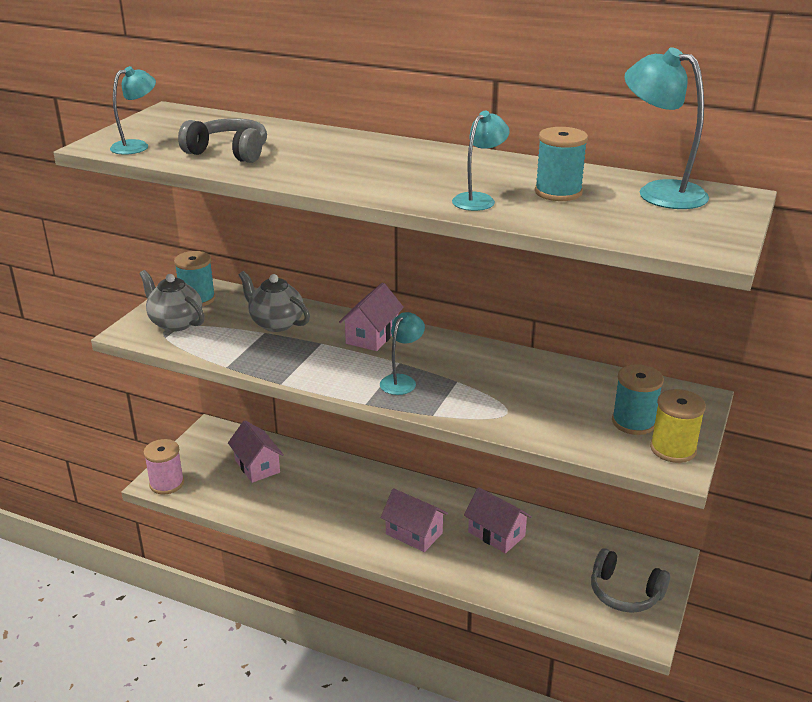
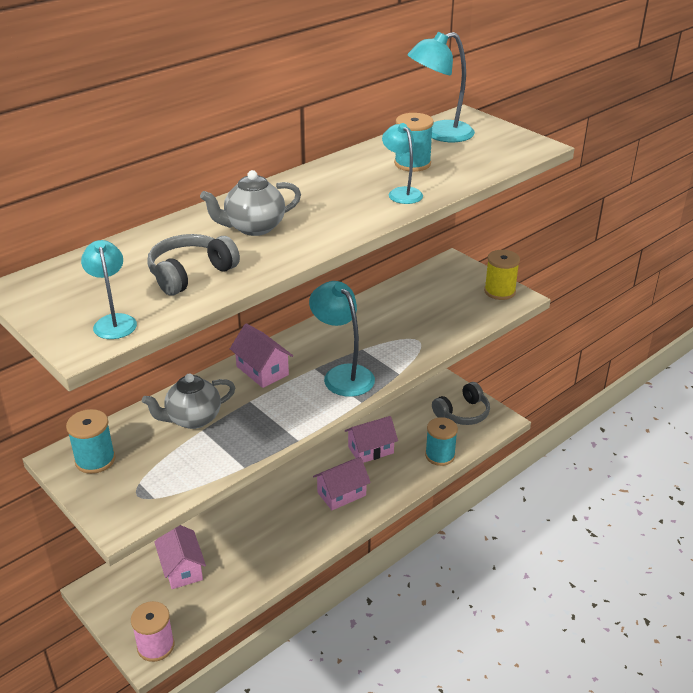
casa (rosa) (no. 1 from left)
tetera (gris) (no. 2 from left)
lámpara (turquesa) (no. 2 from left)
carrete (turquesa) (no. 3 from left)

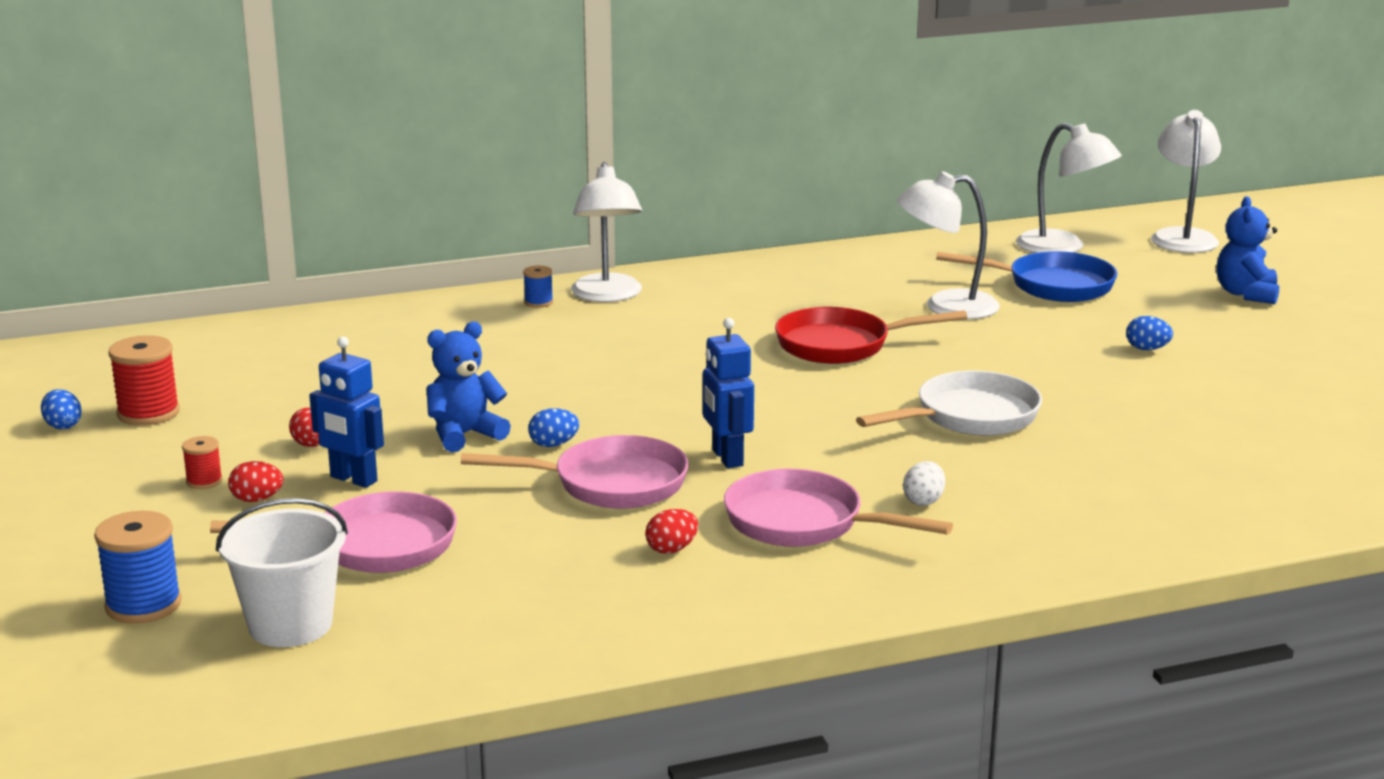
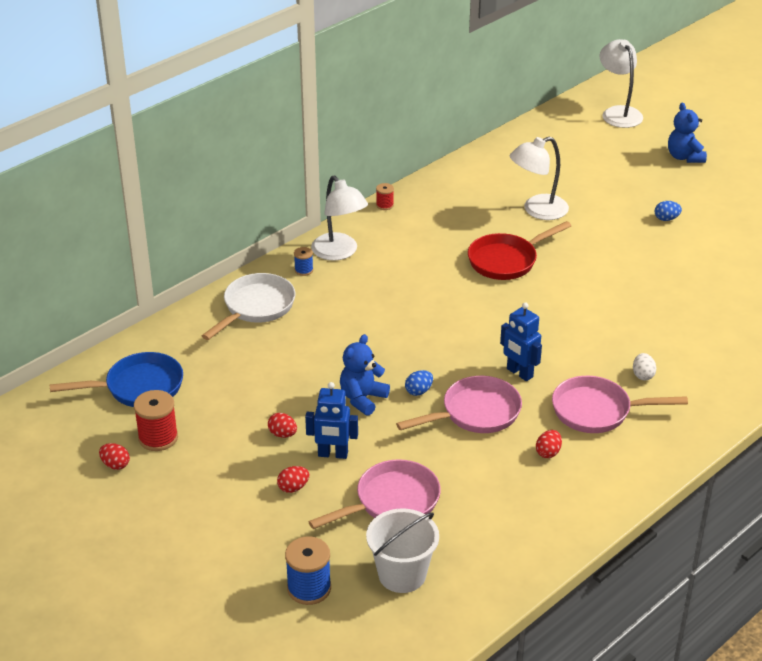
sartén (azul)
huevo (rojo) (no. 1 from left)
sartén (blanco)
carrete (rojo) (no. 2 from left)
lámpara (blanco) (no. 3 from left in the first image)

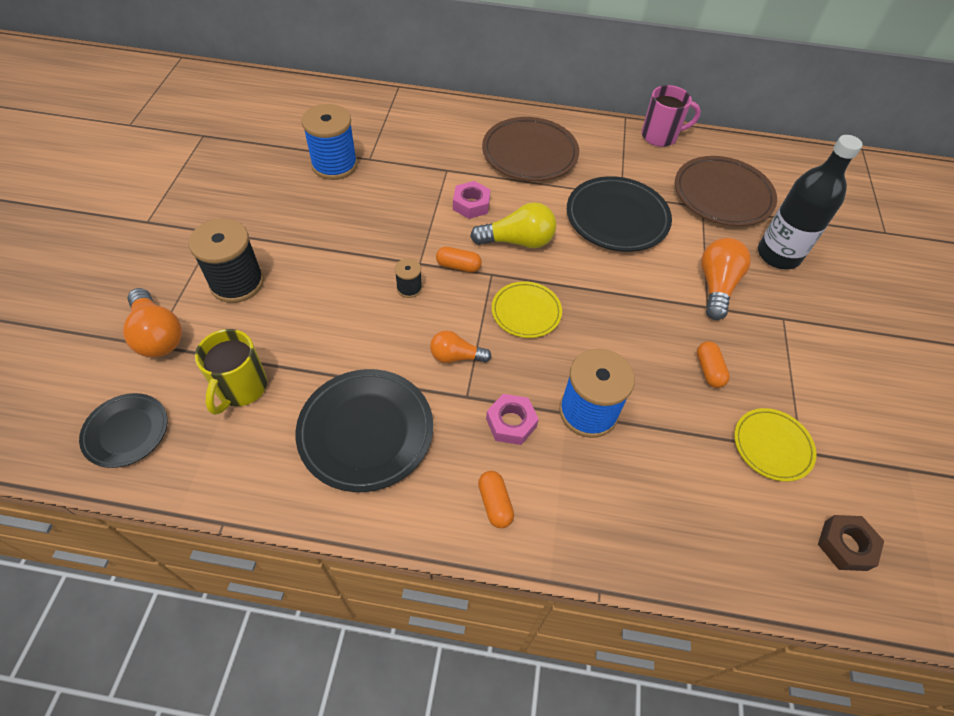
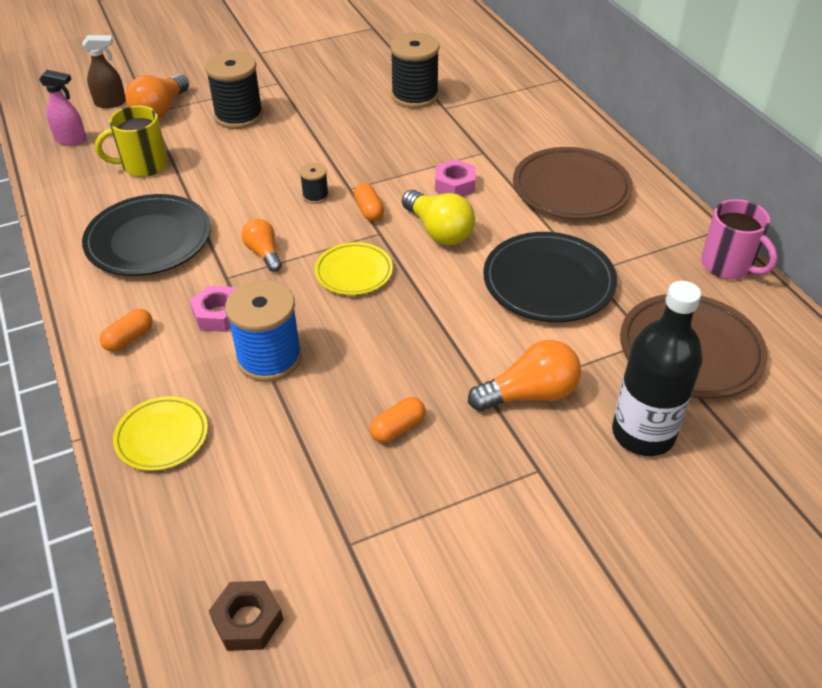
pulverizador (rosa)
pulverizador (marrón)
plato (amarillo) (no. 1 from left)
carrete (negro) (no. 3 from left)

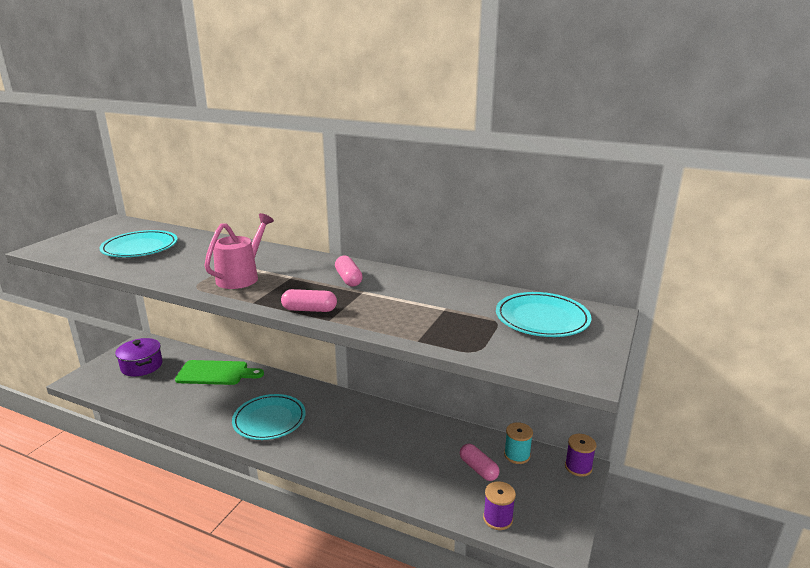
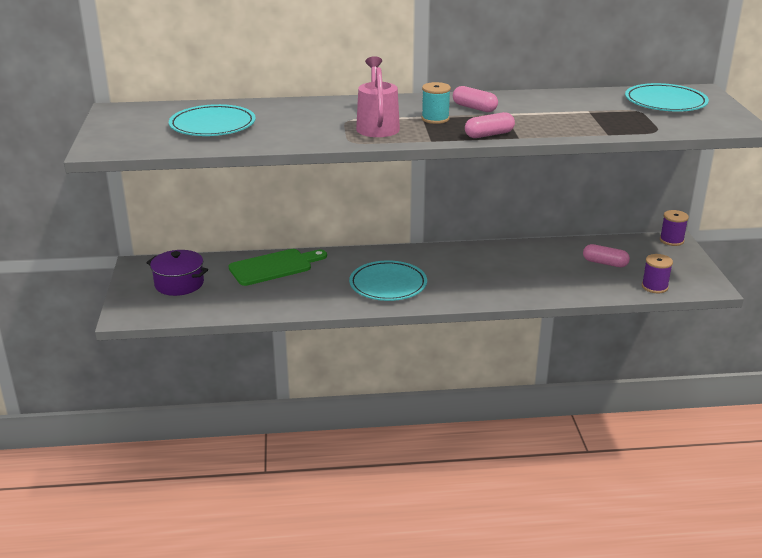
carrete (turquesa)

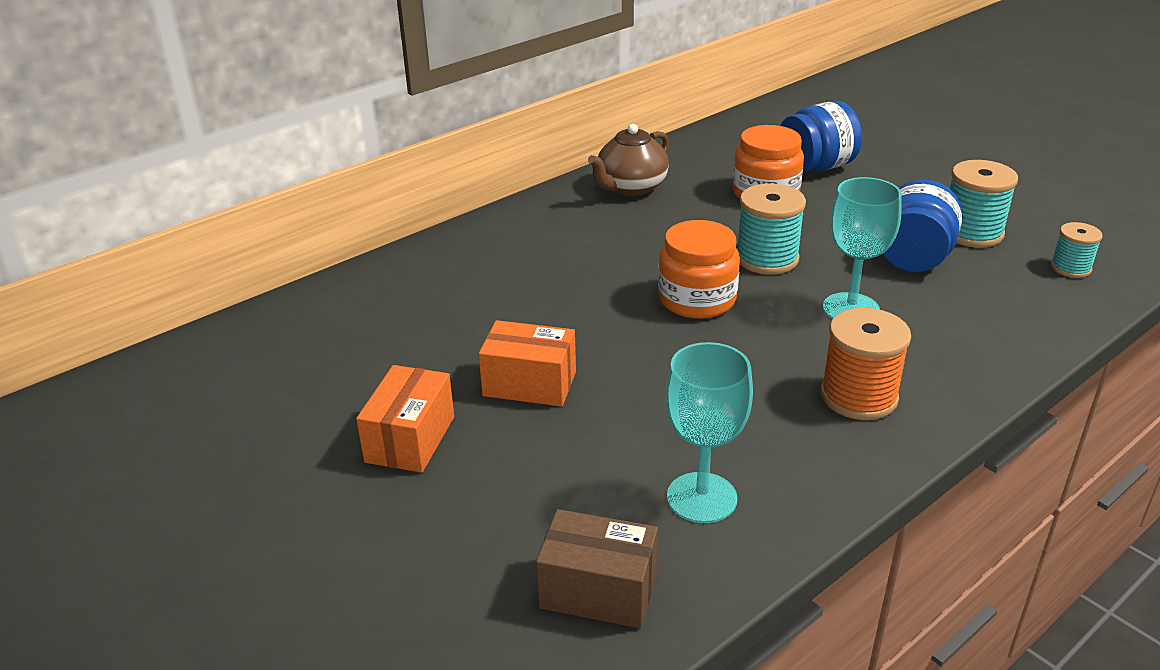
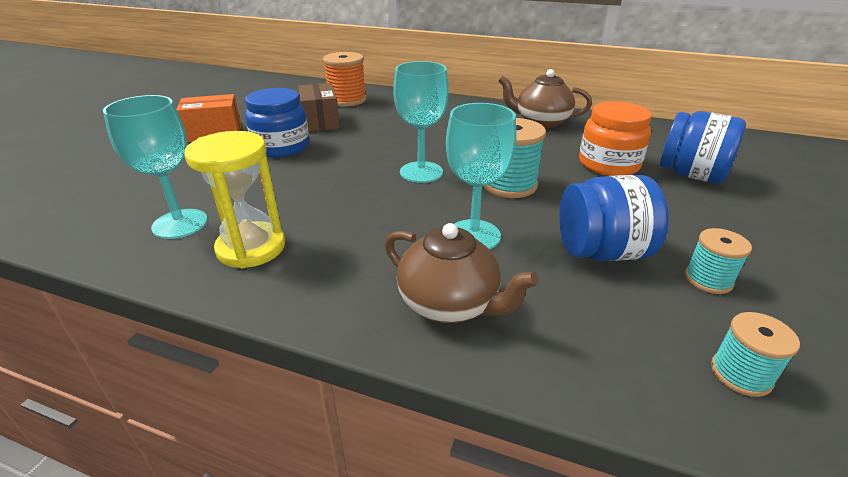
reloj de arena (amarillo)
tarro (azul) (no. 1 from left)
caja (marrón)
carrete (naranja)
tetera (marrón) (no. 1 from left)
copa (turquesa) (no. 2 from left)
carrete (turquesa) (no. 2 from left)

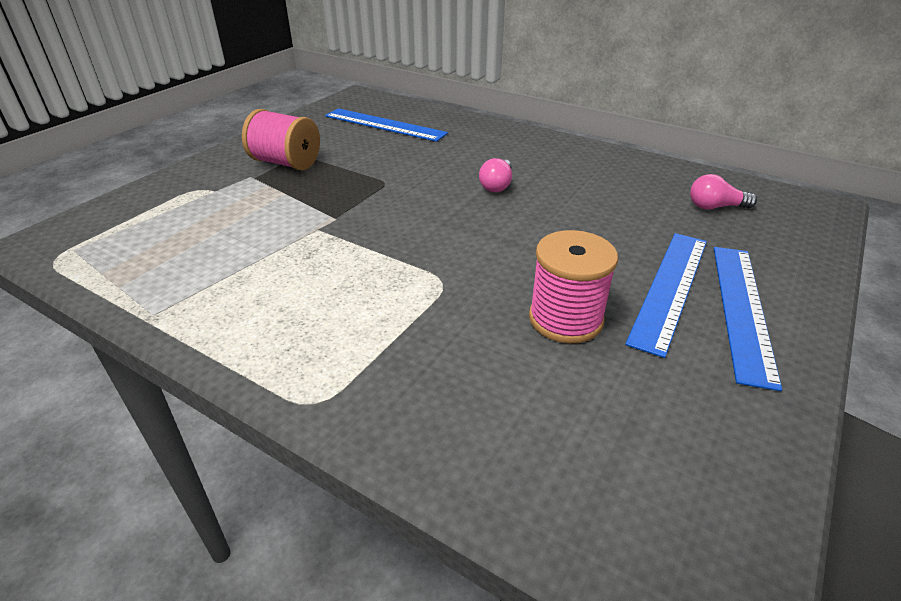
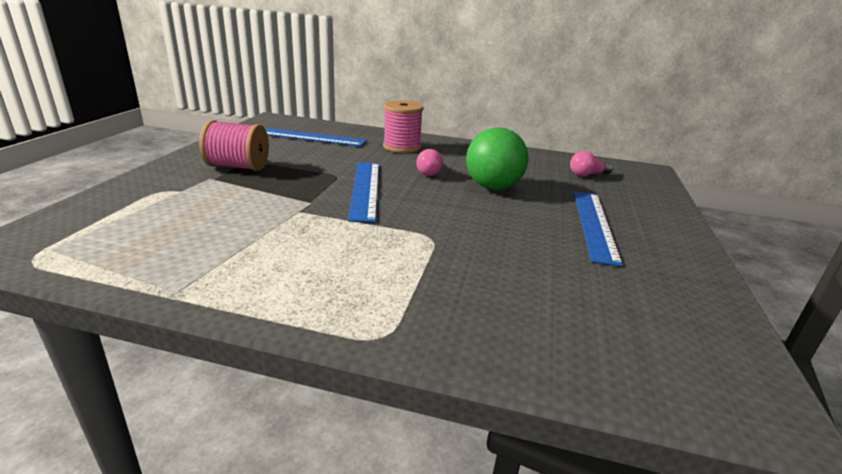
regla (azul) (no. 2 from left)
carrete (rosa) (no. 2 from left)
pelota (verde)

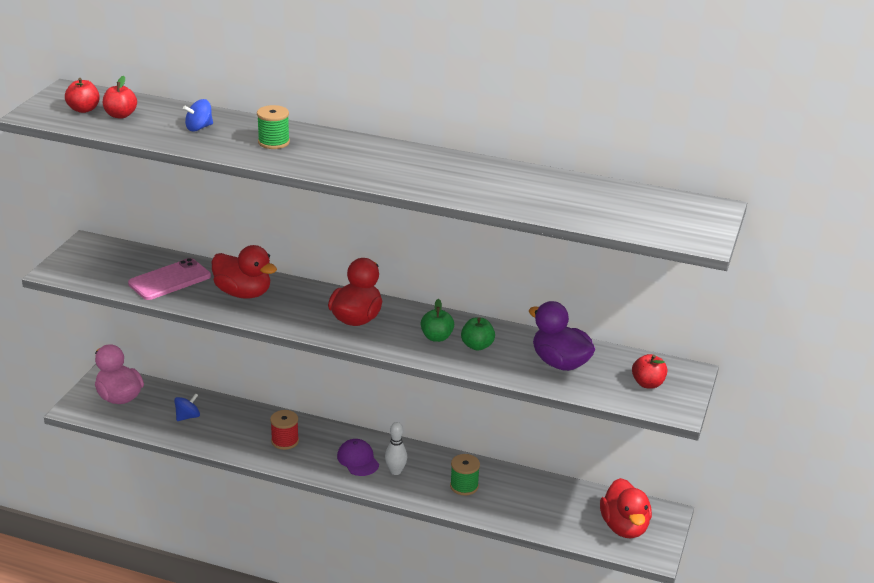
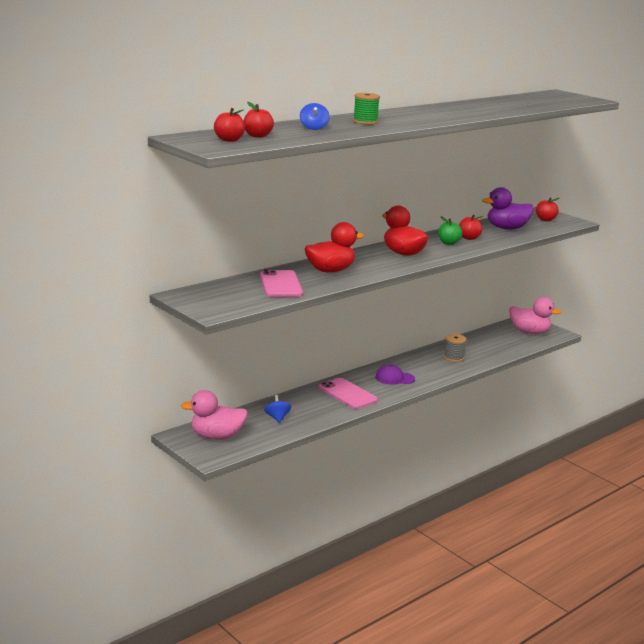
móvil (rosa) (no. 2 from left)
carrete (gris)
manzana (rojo) (no. 3 from left)
pato (rosa) (no. 2 from left)
bolo (blanco)

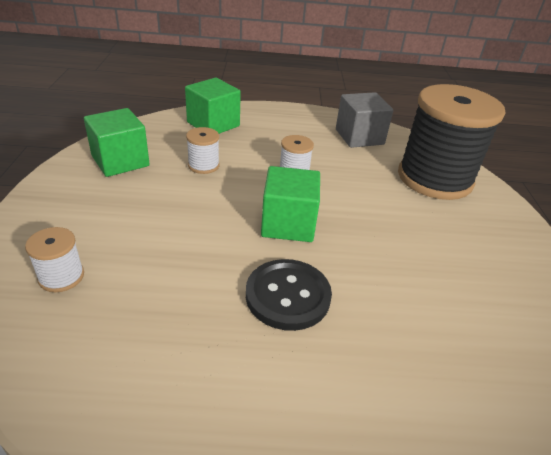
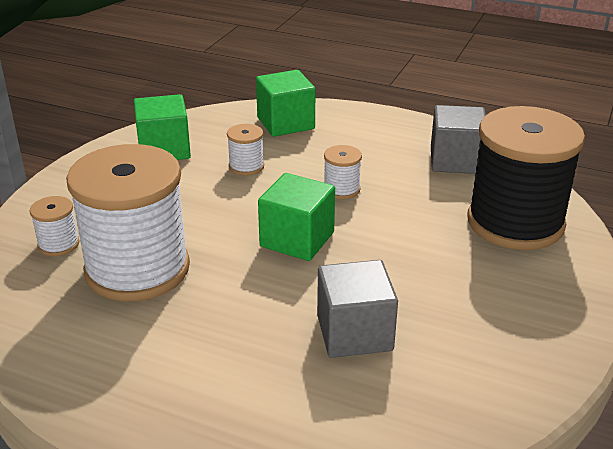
carrete (blanco) (no. 2 from left)
cubo (gris) (no. 1 from left)
botón (negro)

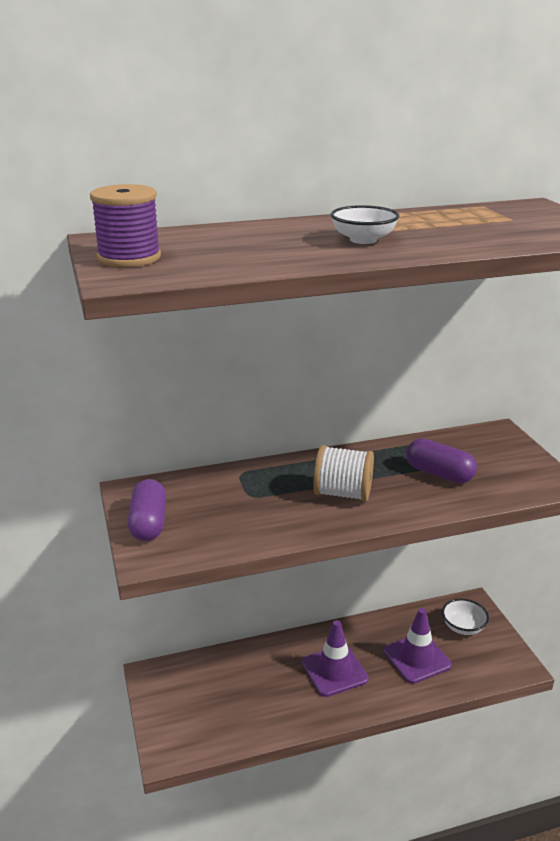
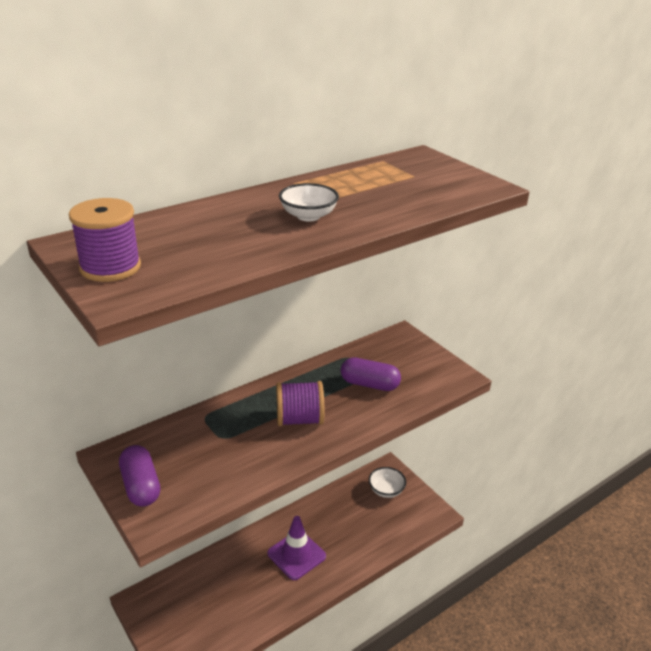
carrete (morado) (no. 2 from left)
cono de tráfico (morado) (no. 2 from left in the first image)

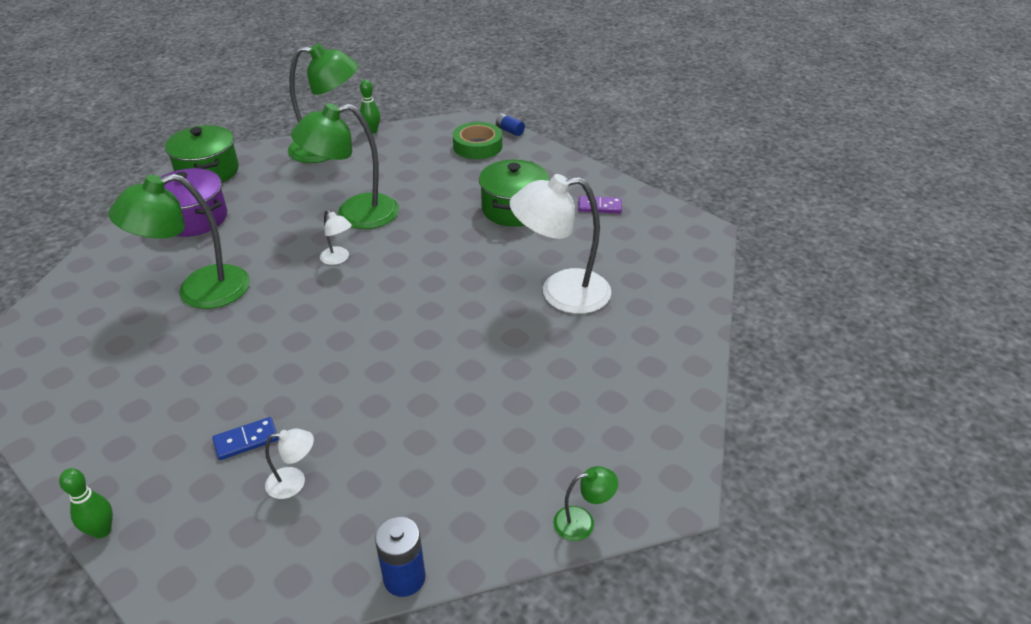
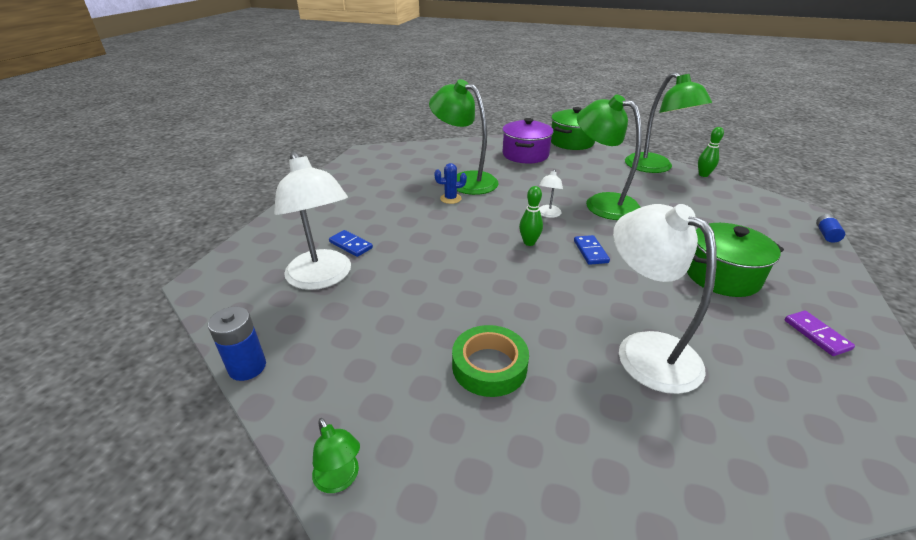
lámpara (blanco) (no. 1 from left)
cactus (azul)
cinta adhesiva (verde)
bolo (verde) (no. 1 from left)
ficha de dominó (azul) (no. 2 from left)

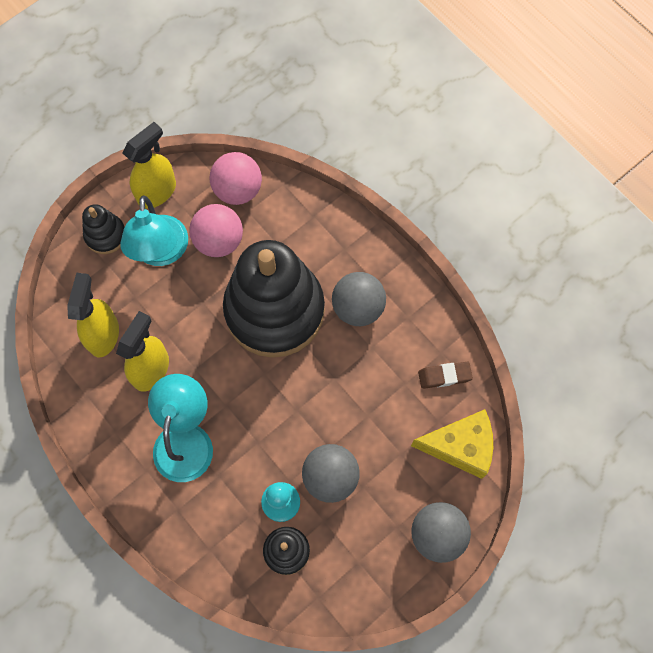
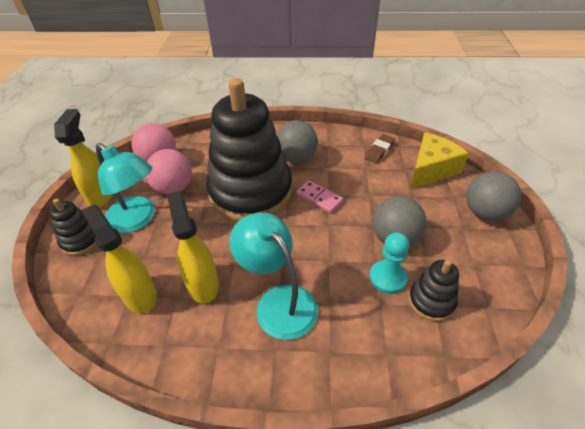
ficha de dominó (rosa)

